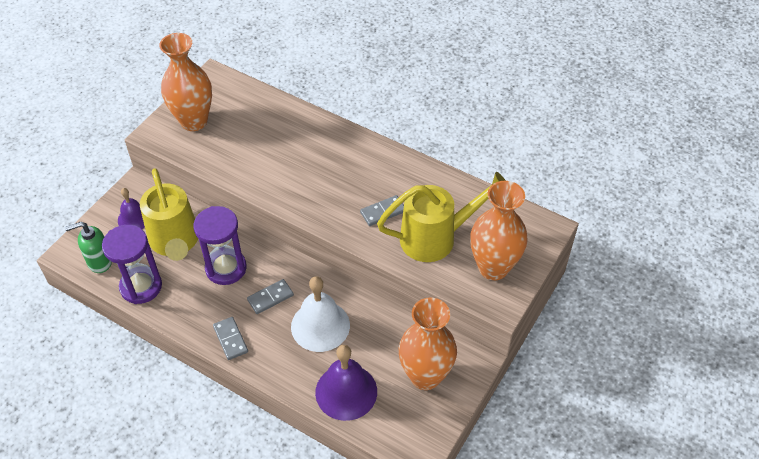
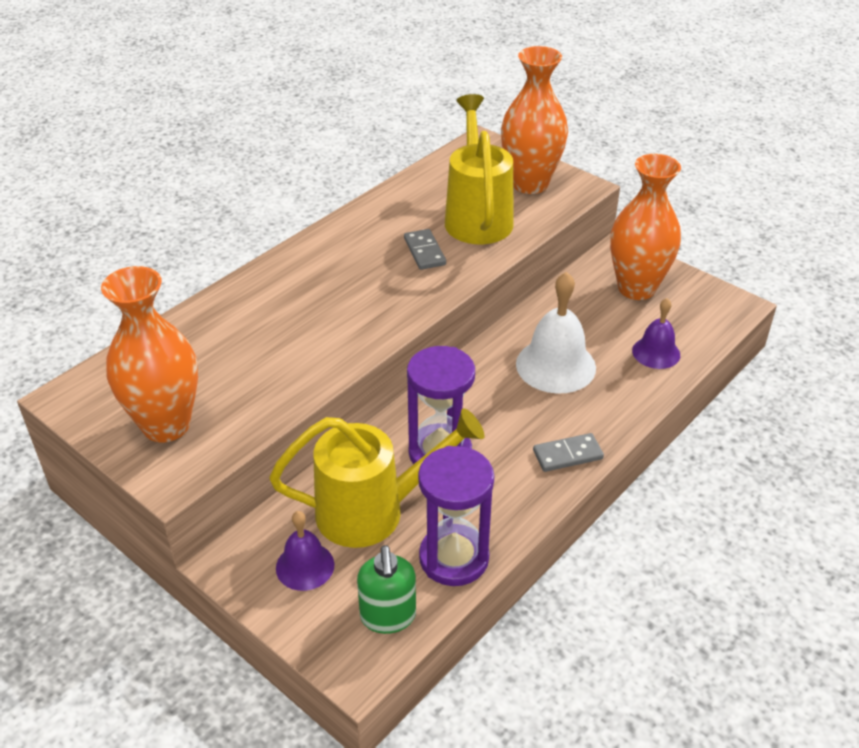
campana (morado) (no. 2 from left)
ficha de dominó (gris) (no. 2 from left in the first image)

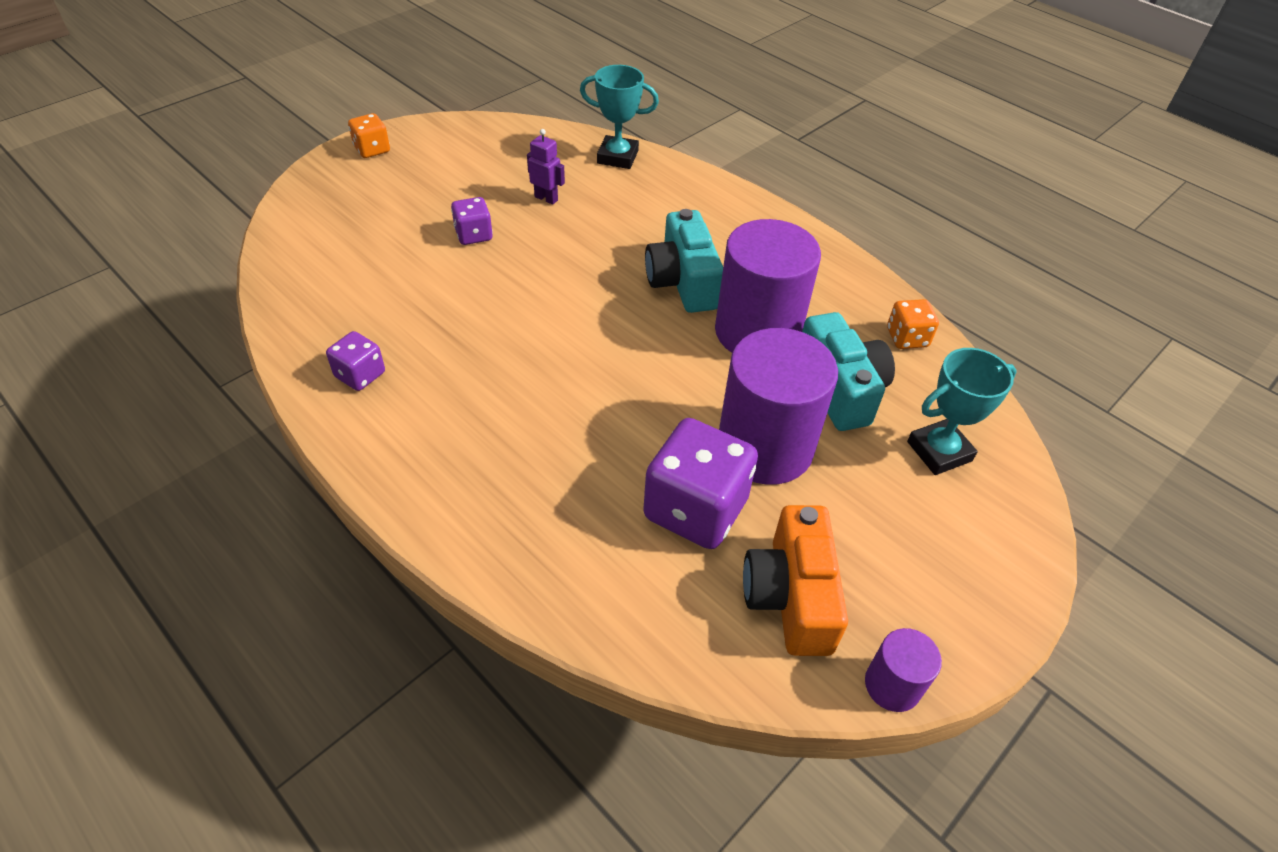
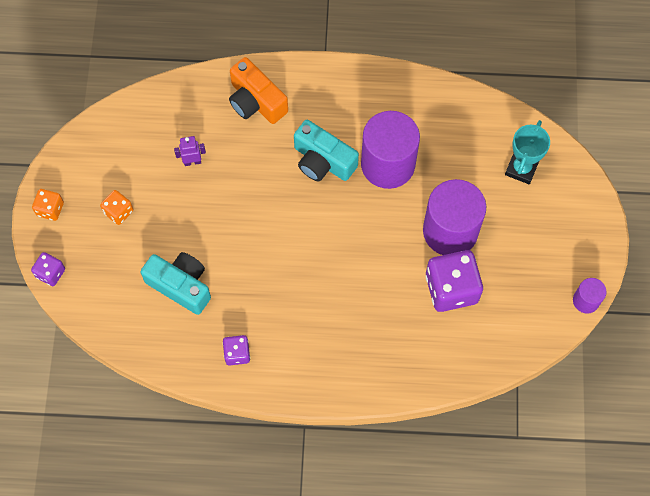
dado (morado) (no. 1 from left)
dado (naranja) (no. 2 from left)
cámara (turquesa) (no. 1 from left)
cámara (naranja)
trofeo (turquesa) (no. 1 from left in the first image)

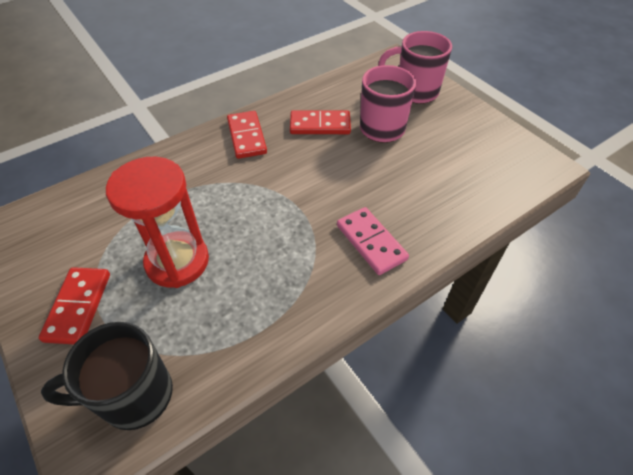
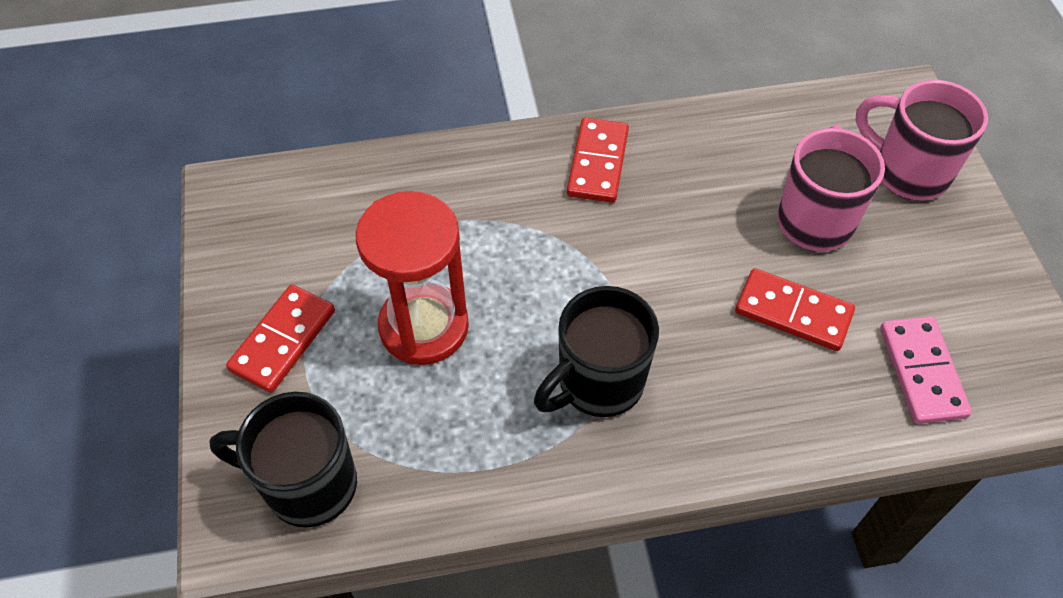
taza (negro) (no. 2 from left)
ficha de dominó (rojo) (no. 3 from left)
ficha de dominó (rosa)

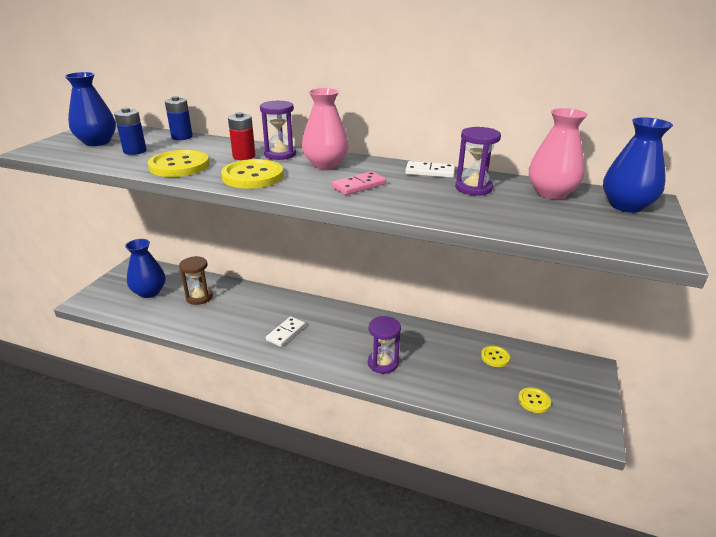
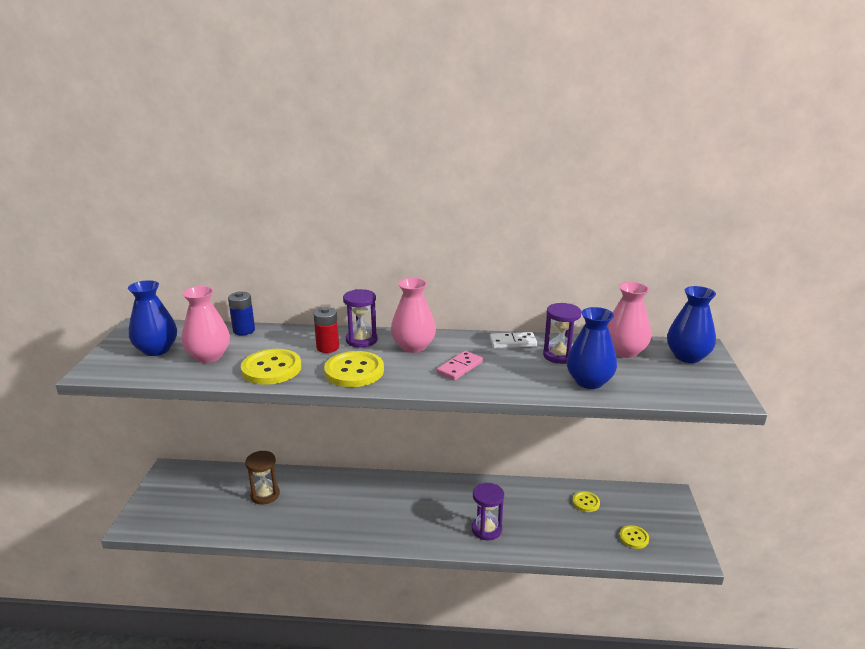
florero (rosa) (no. 1 from left)
florero (azul) (no. 2 from left)
ficha de dominó (blanco) (no. 1 from left in the first image)

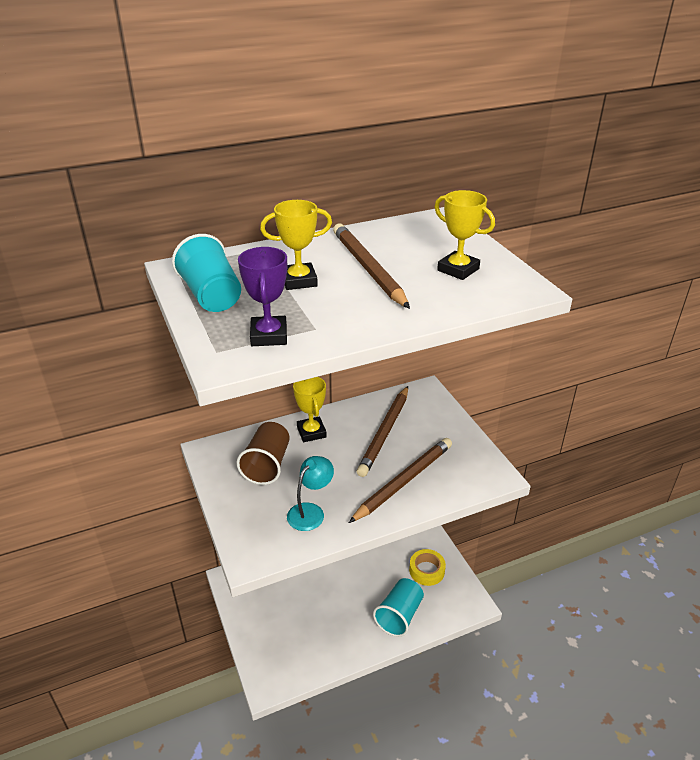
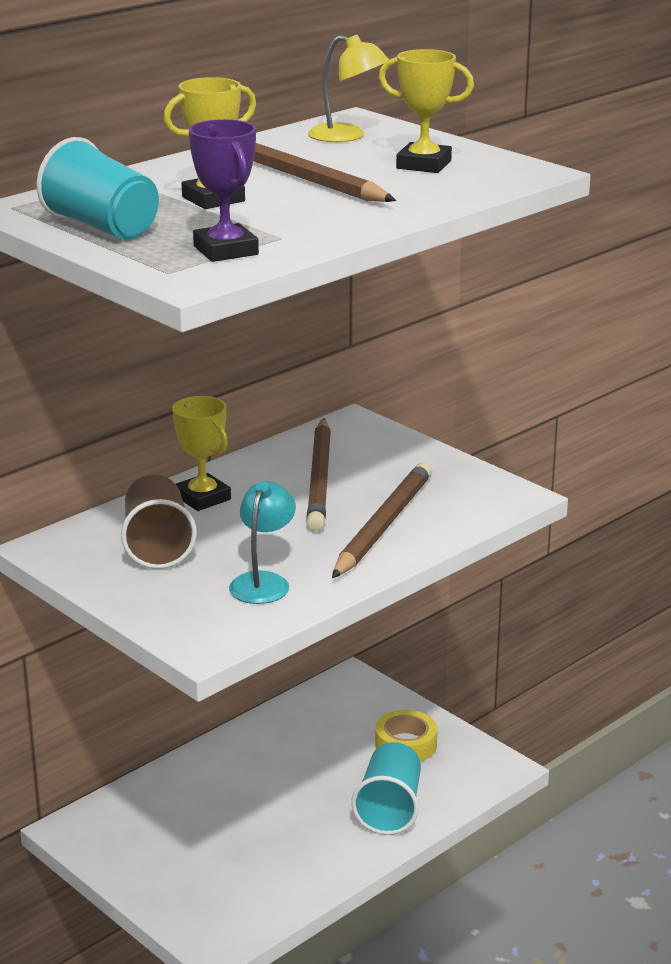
lámpara (amarillo)

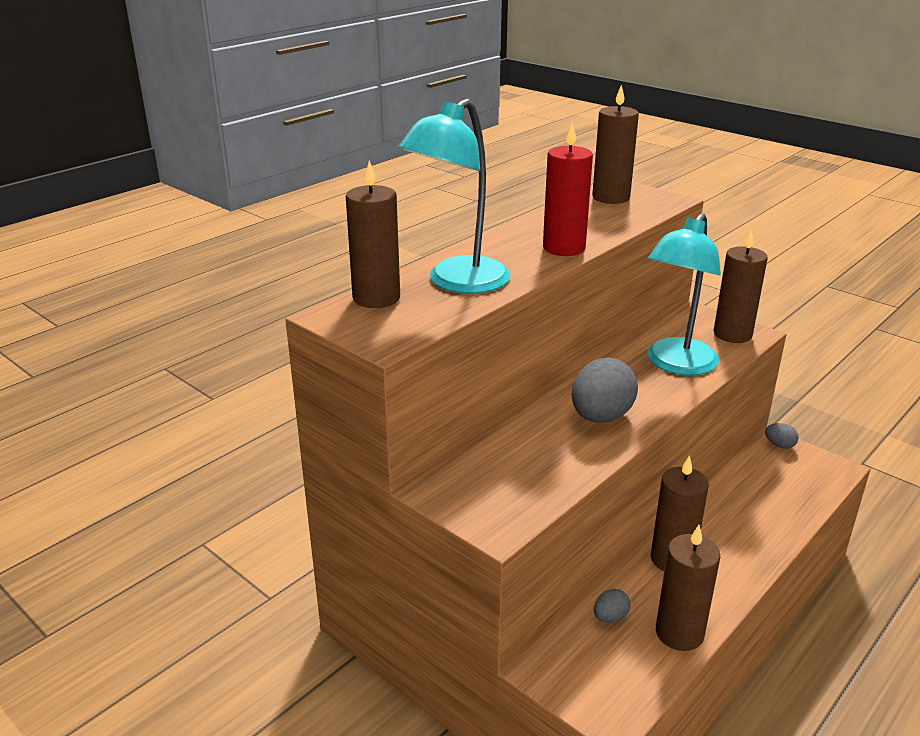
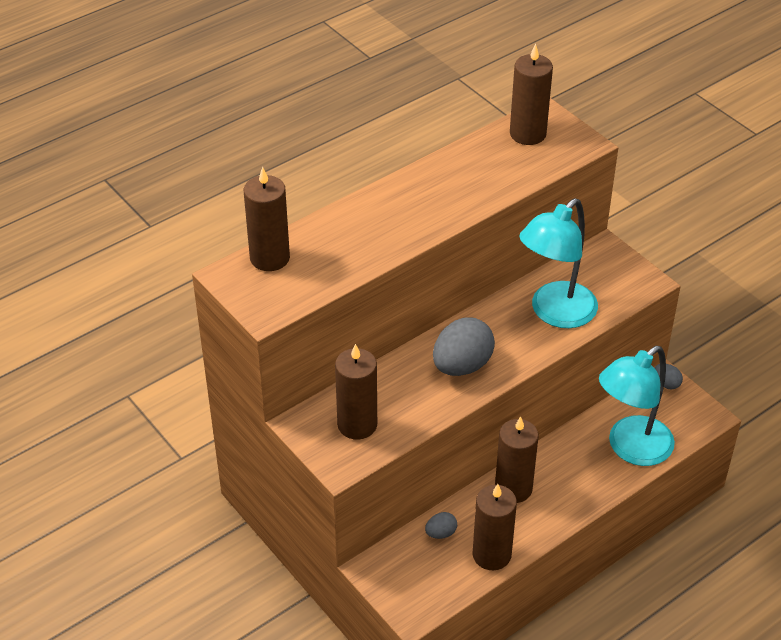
vela (marrón) (no. 2 from left)
lámpara (turquesa) (no. 2 from left)
vela (rojo)

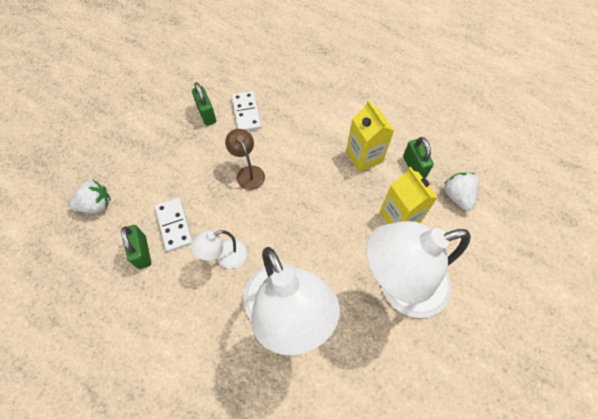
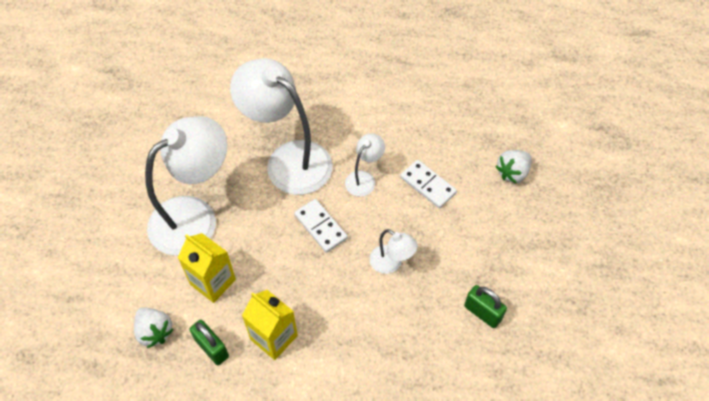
ficha de dominó (blanco) (no. 1 from left)
lámpara (blanco) (no. 4 from left)
candado (verde) (no. 1 from left in the first image)

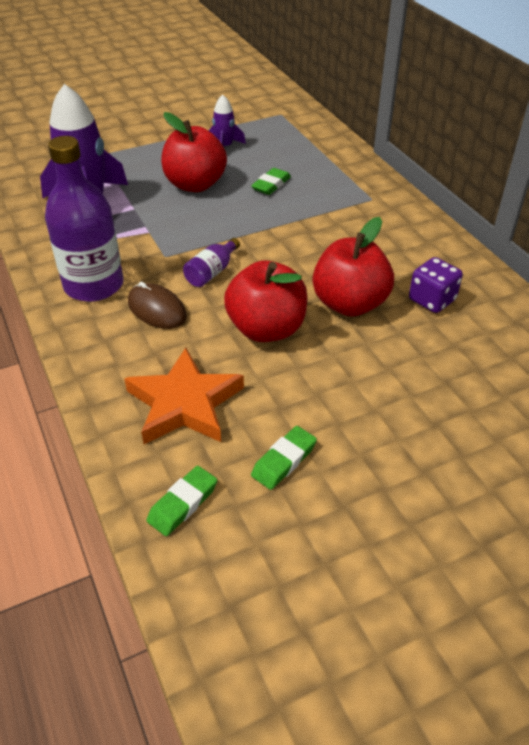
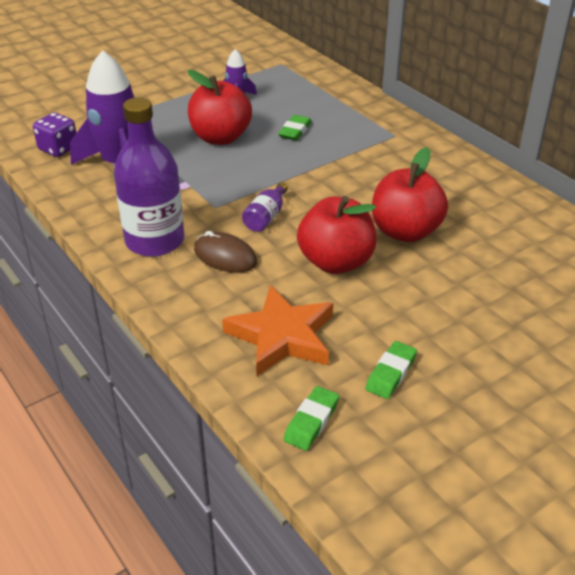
dado (morado)

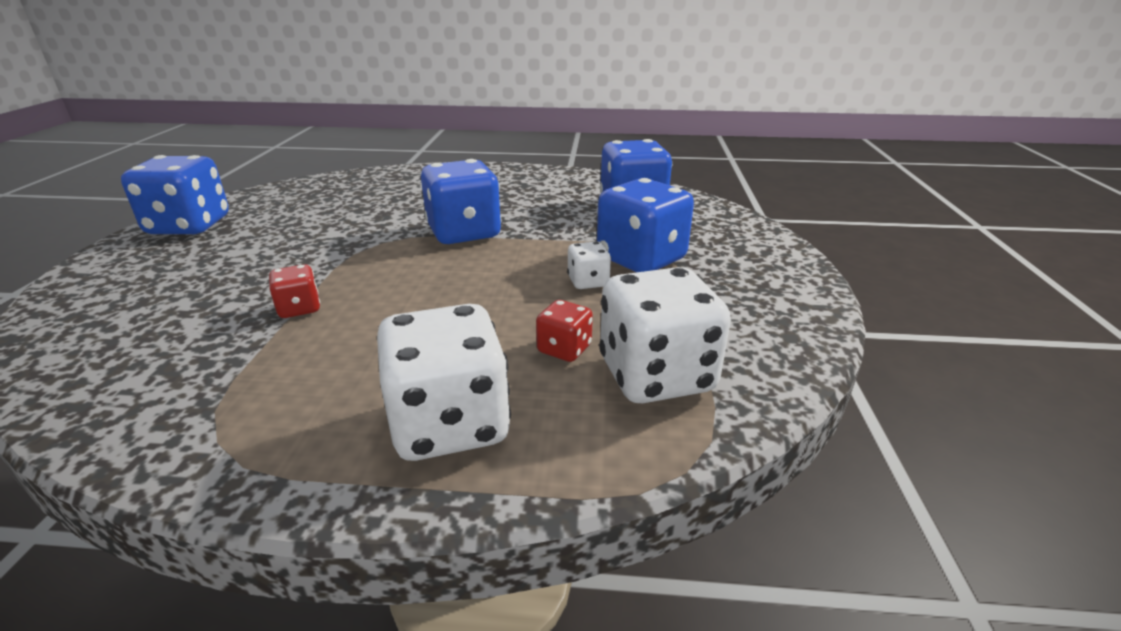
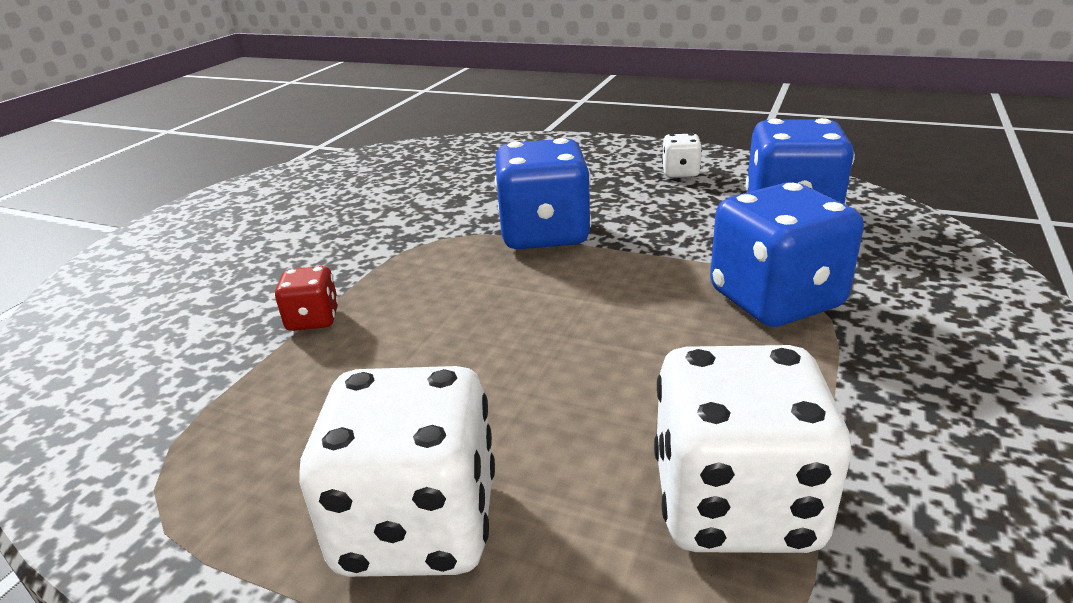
dado (blanco) (no. 2 from left)
dado (azul) (no. 1 from left in the first image)
dado (rojo) (no. 2 from left in the first image)

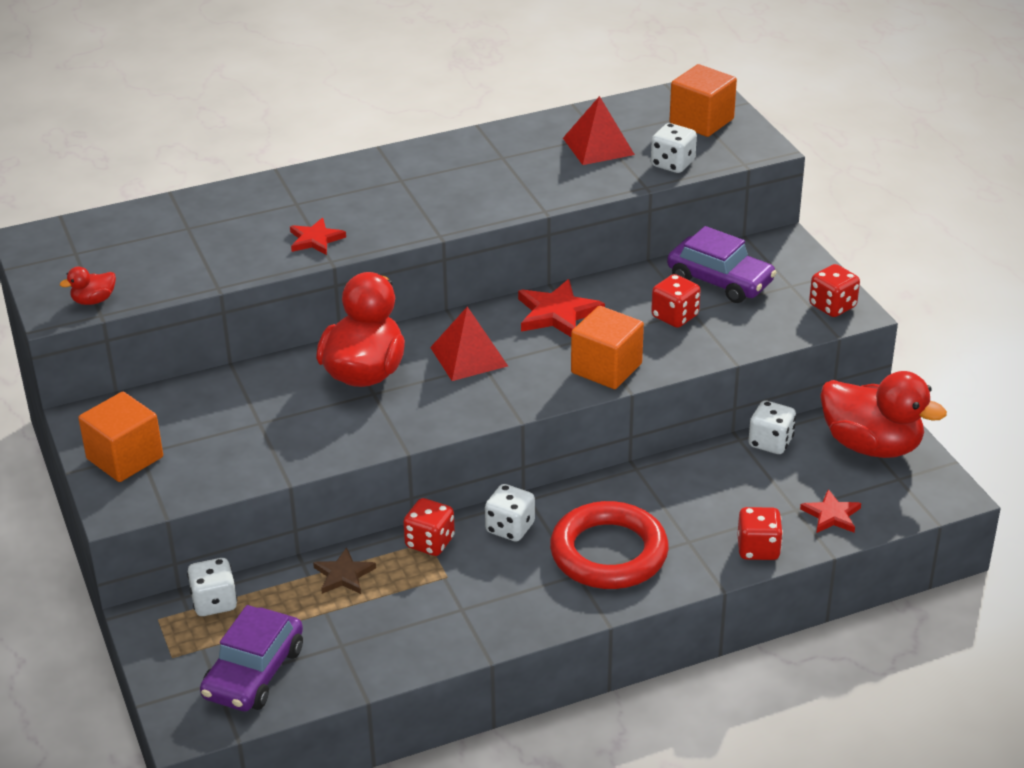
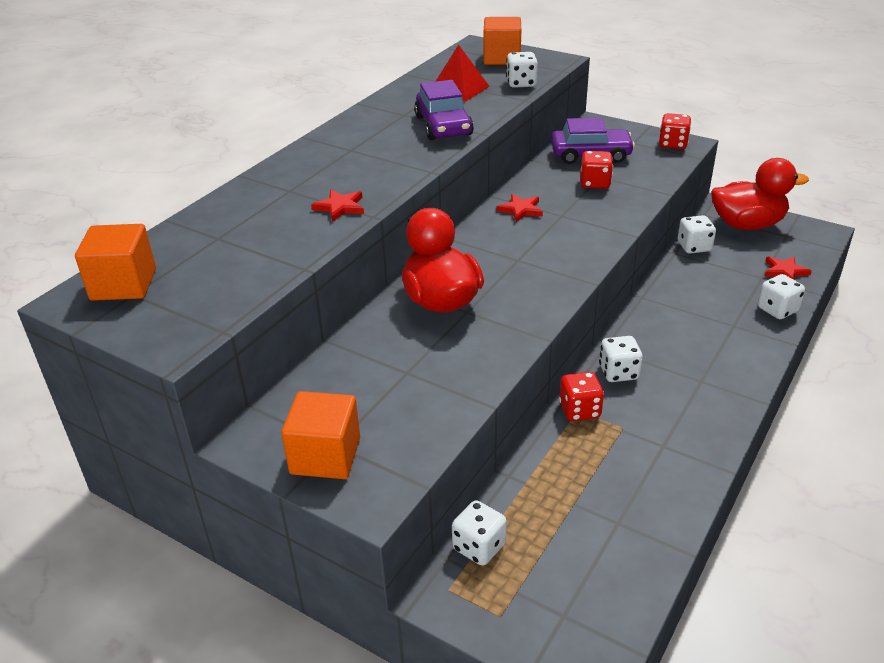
cubo (naranja) (no. 1 from left)
coche (morado) (no. 1 from left)
estrella (rojo) (no. 2 from left)
dado (blanco) (no. 5 from left)
pato (rojo) (no. 1 from left in the first image)
estrella (marrón)
pirámide (rojo) (no. 1 from left in the first image)
anillo (rojo)

